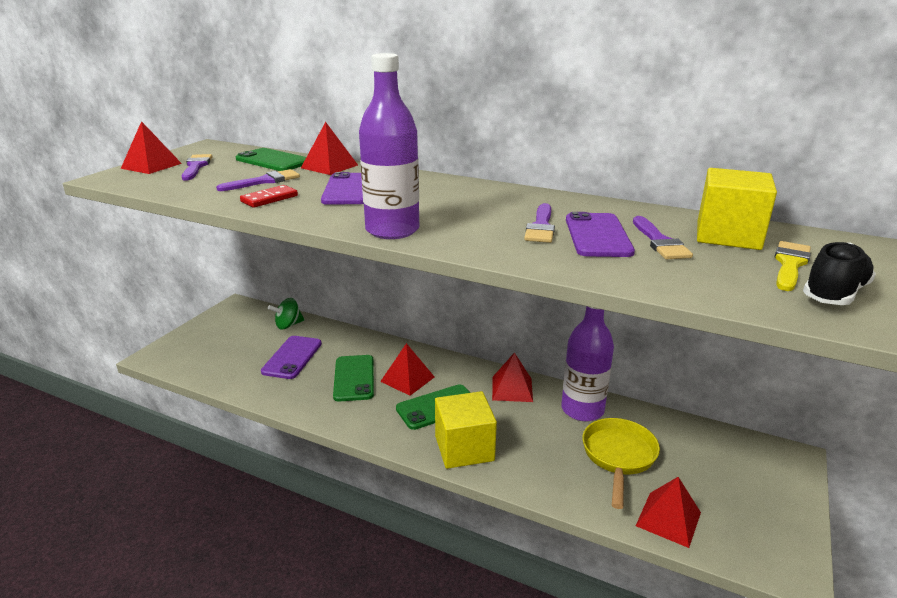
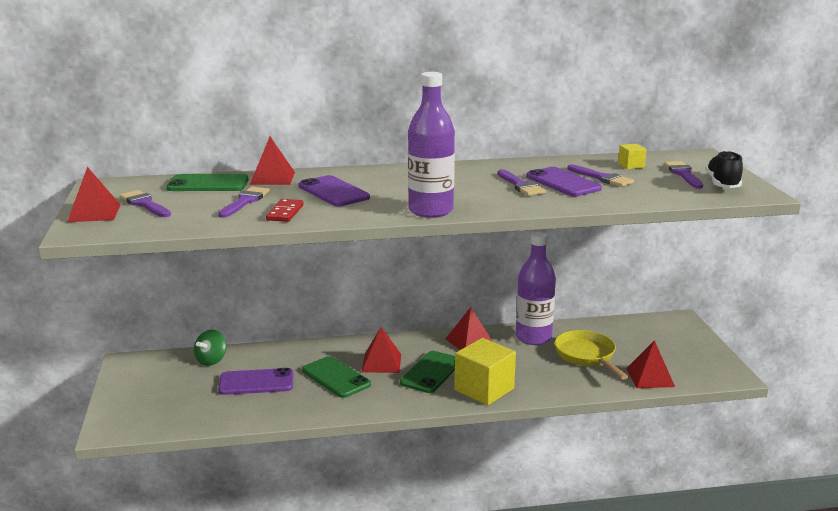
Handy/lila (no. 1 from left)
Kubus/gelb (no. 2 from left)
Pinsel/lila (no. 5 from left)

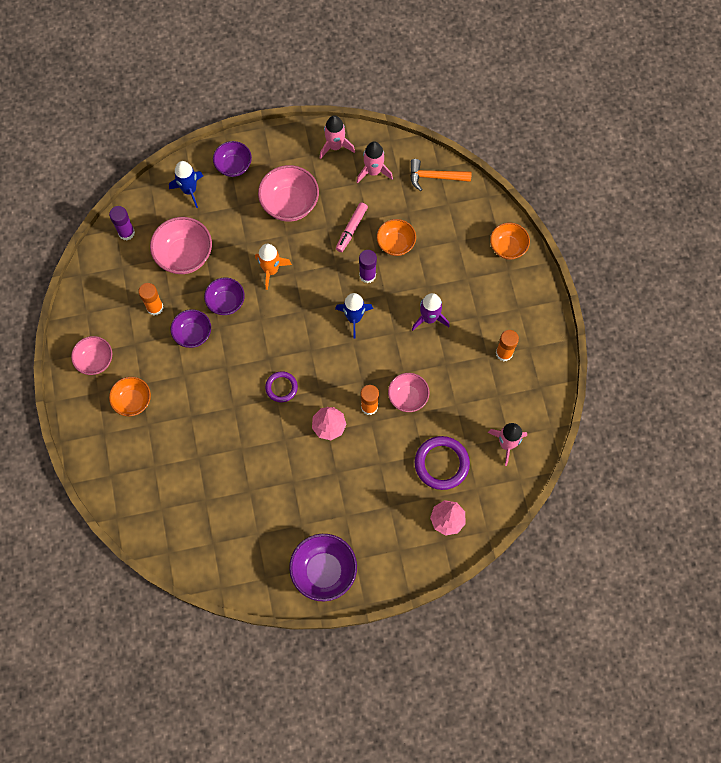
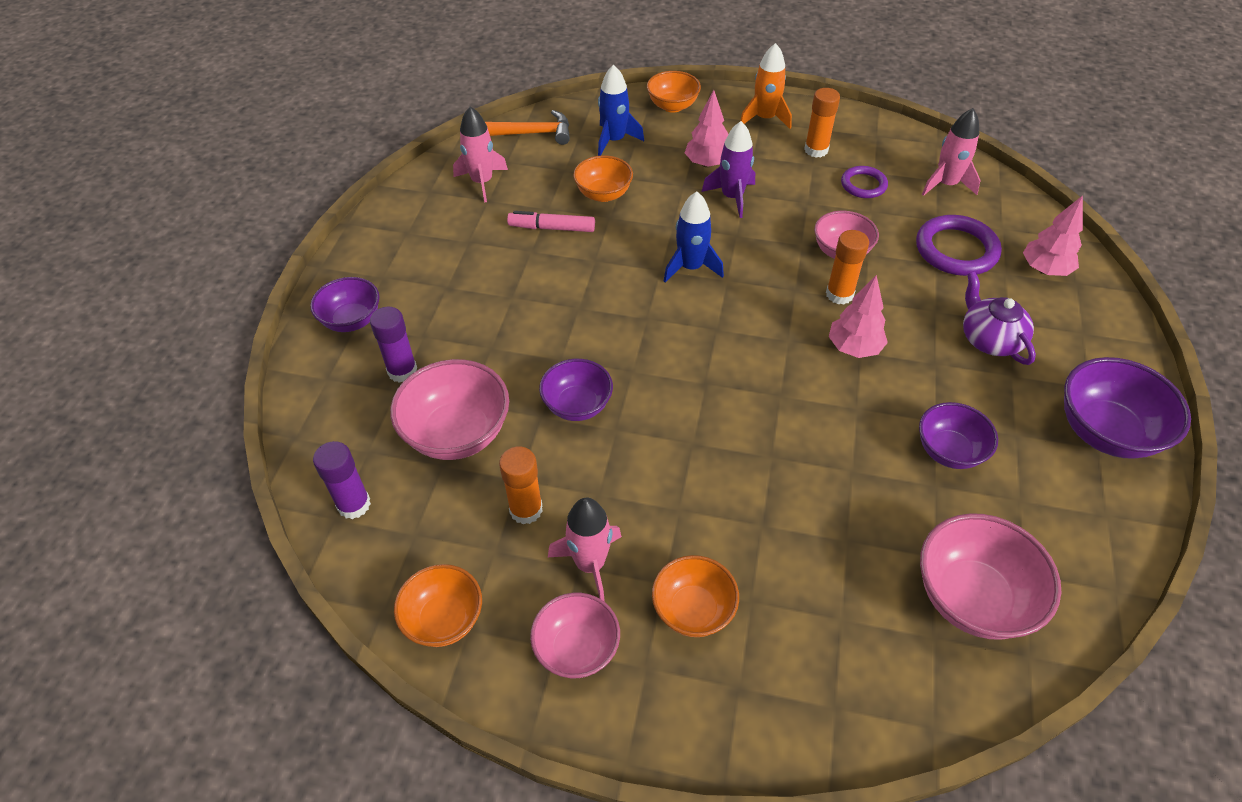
Rakete/blau (no. 1 from left)
Schüssel/lila (no. 3 from left)
Rakete/orange
Schüssel/rosa (no. 4 from left)
Ring/lila (no. 1 from left)
Rakete/rosa (no. 2 from left)
Filzstift/rosa
Klebestift/lila (no. 2 from left)
Hammer/orange
Schüssel/orange (no. 1 from left)
Baum/rosa (no. 1 from left)
Teekanne/lila

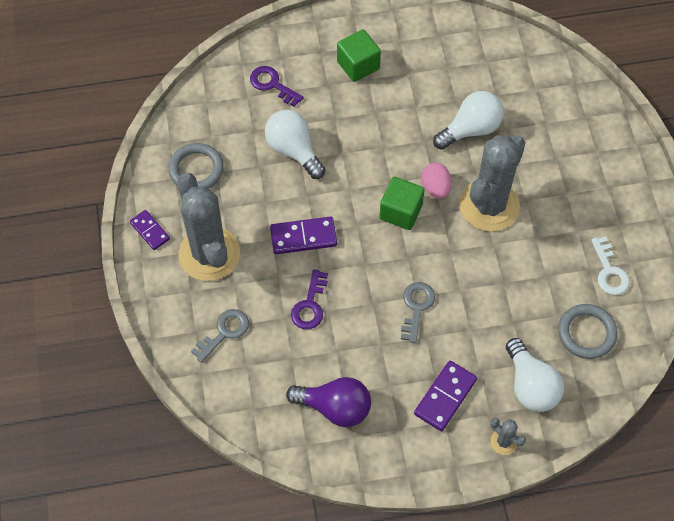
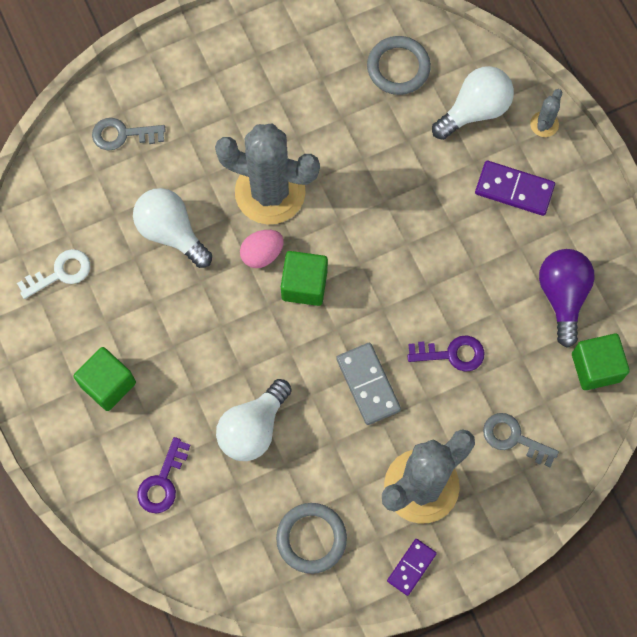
Dominostein/grau
Schlüssel/grau (no. 1 from left)
Schlüssel/weiß
Kubus/grün (no. 3 from left)

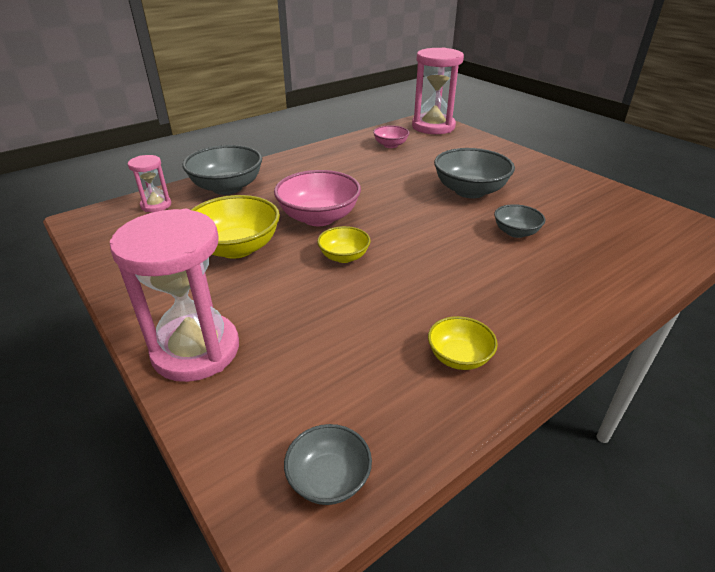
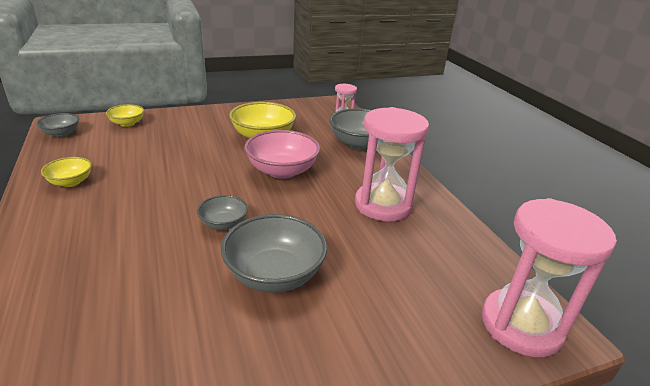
Sanduhr/rosa (no. 2 from left)
Schüssel/gelb (no. 2 from left)
Schüssel/rosa (no. 2 from left in the first image)
Schüssel/grau (no. 2 from left)

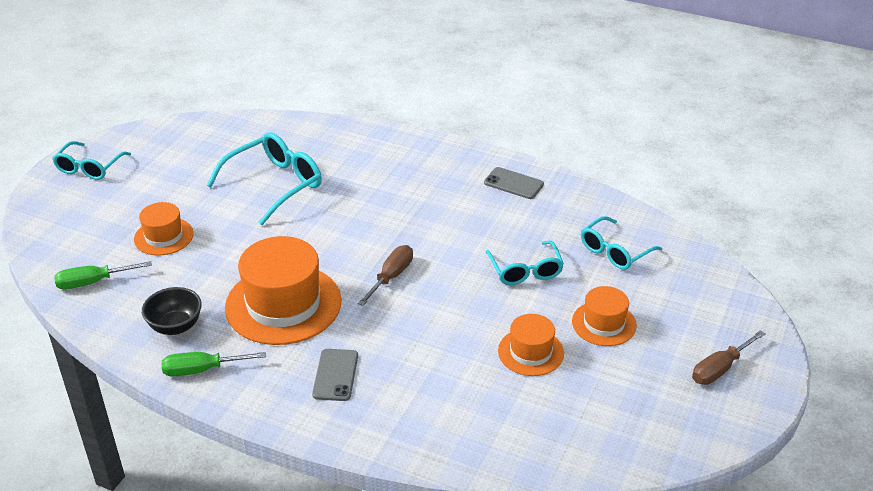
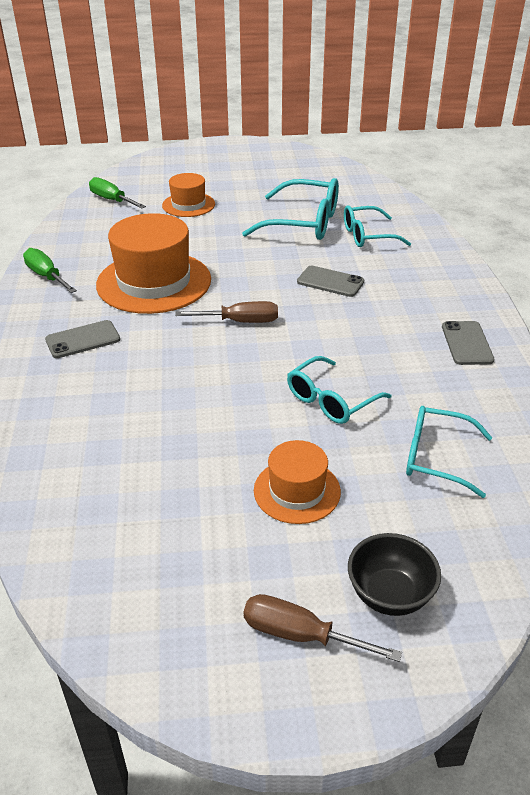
Brille/türkis (no. 3 from left)
Schüssel/schwarz
Hut/orange (no. 3 from left in the first image)
Handy/grau (no. 2 from left)

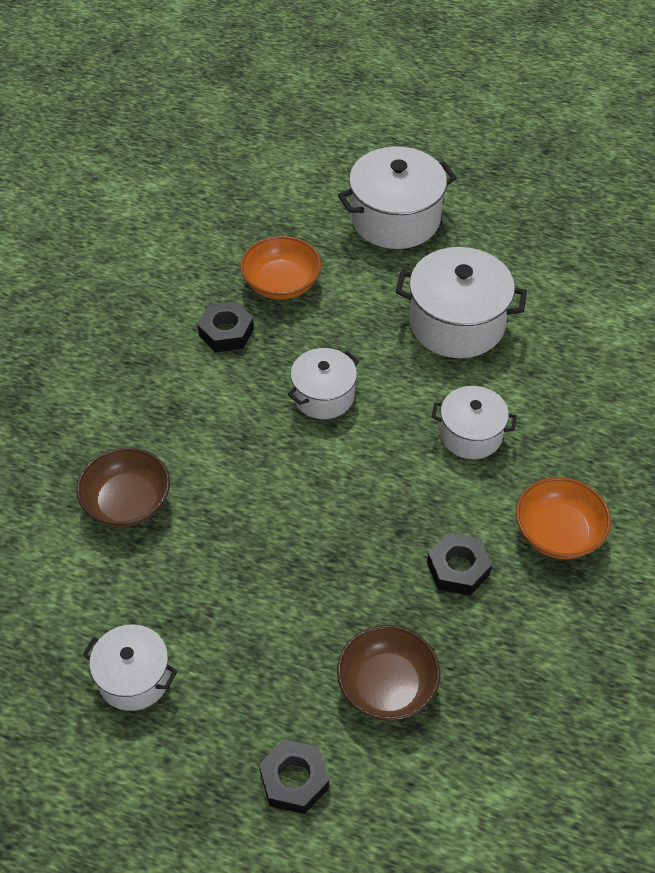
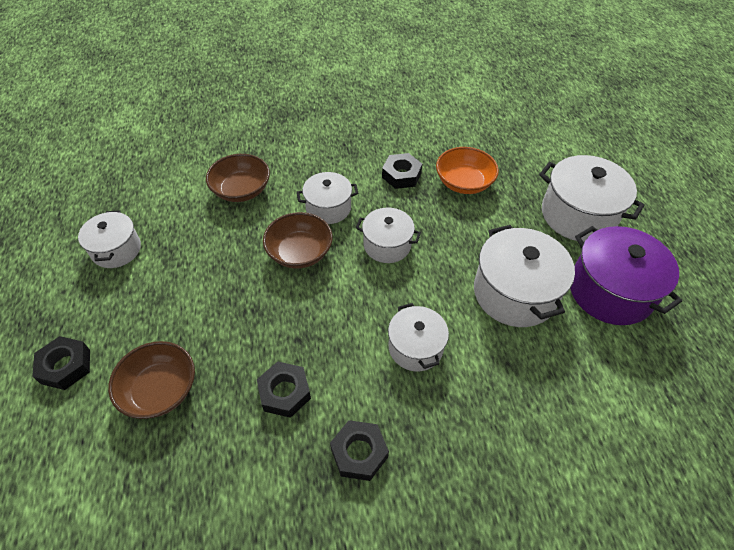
Sechskantmutter/schwarz (no. 3 from left)
Schüssel/braun (no. 3 from left)
Kochtopf/weiß (no. 2 from left)
Kochtopf/lila

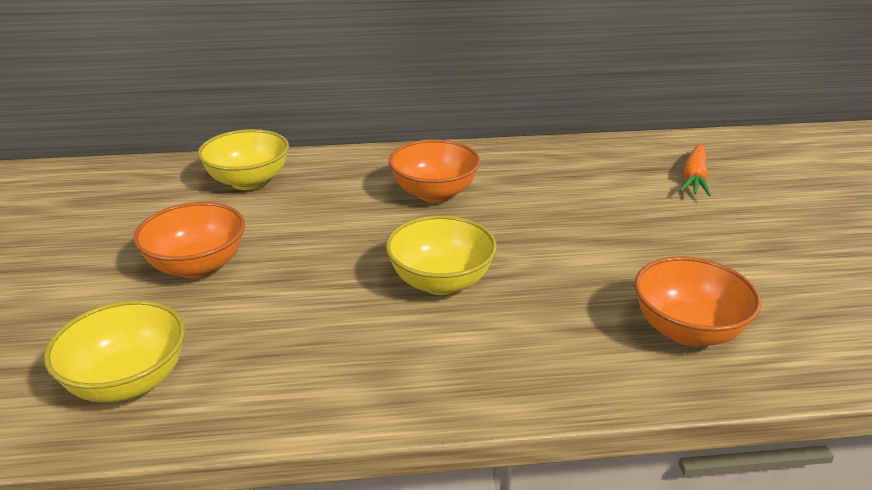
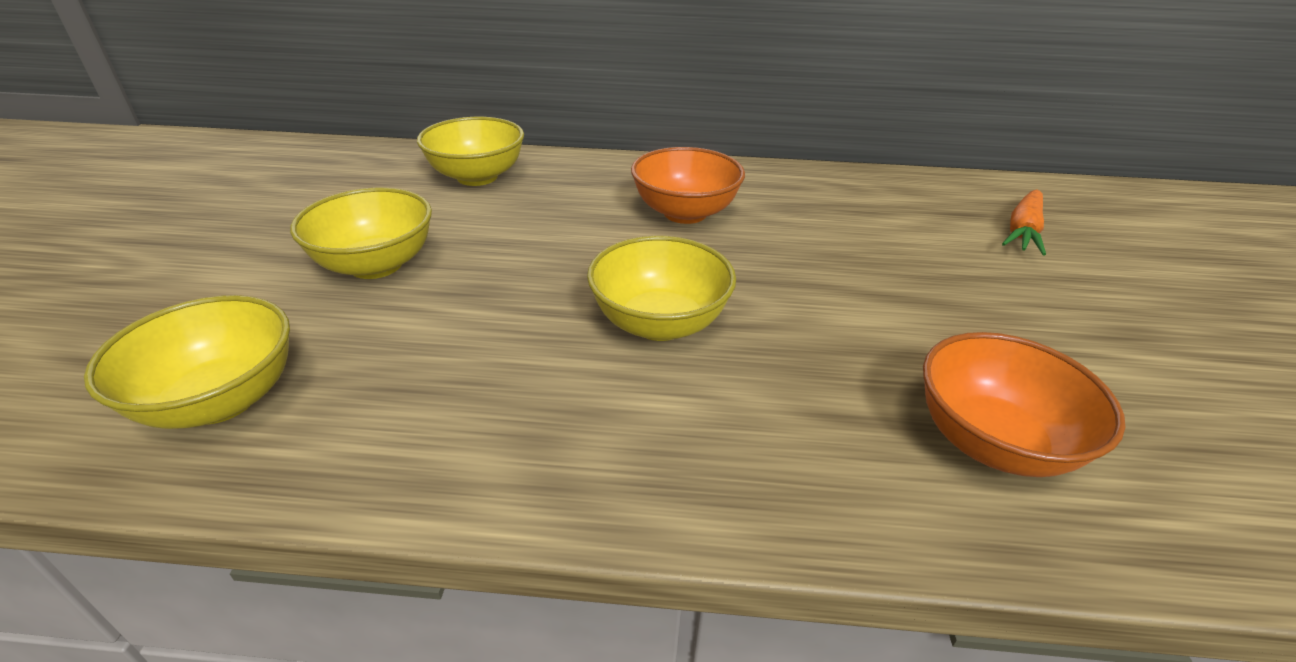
Schüssel/gelb (no. 2 from left)

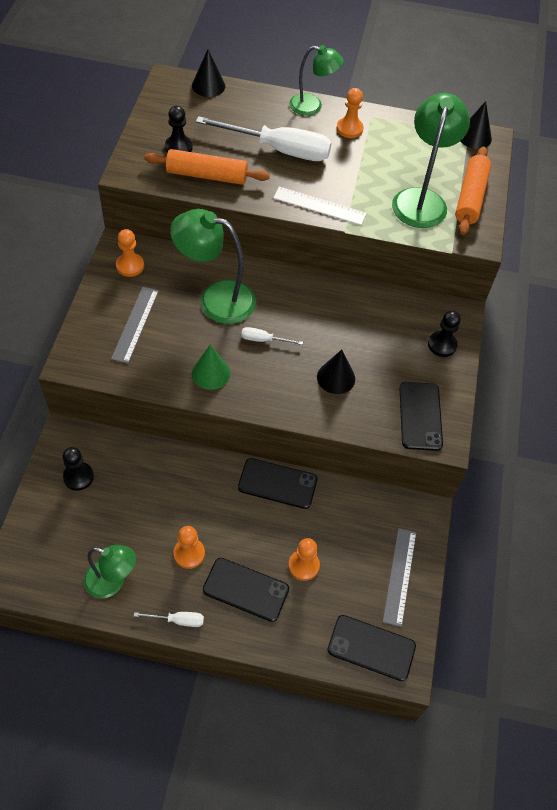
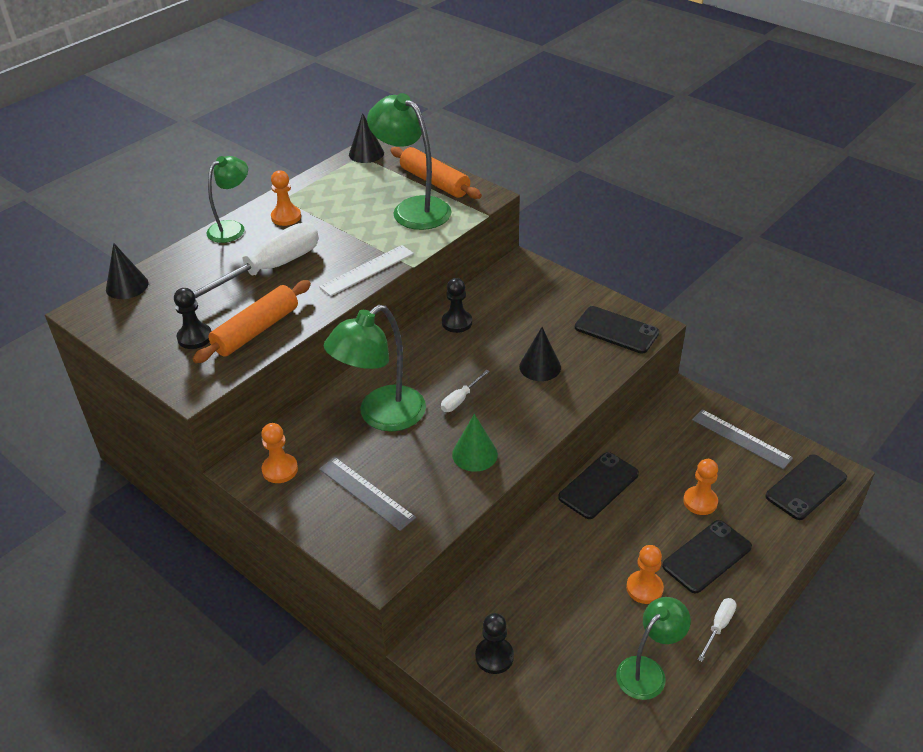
Bauer/schwarz (no. 2 from left)

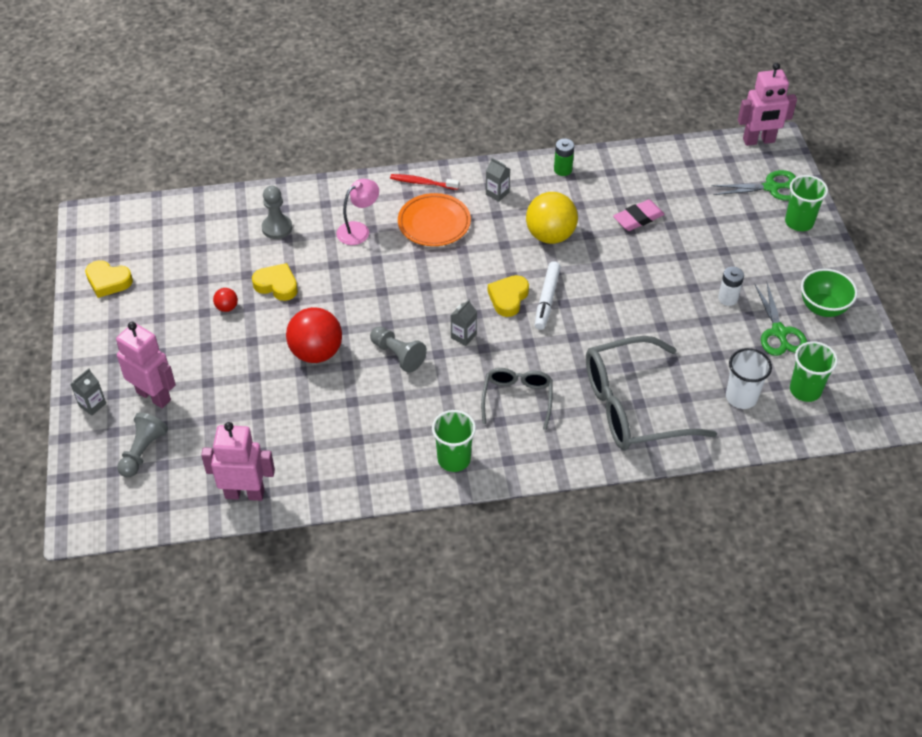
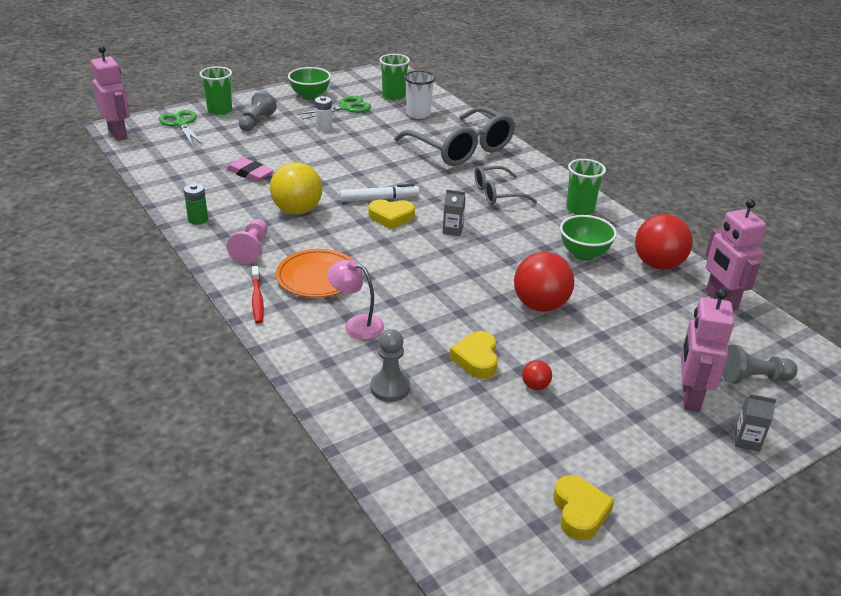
Bauer/grau (no. 1 from left)
Bauer/rosa
Schüssel/grün (no. 2 from left)
Ball/rot (no. 3 from left)

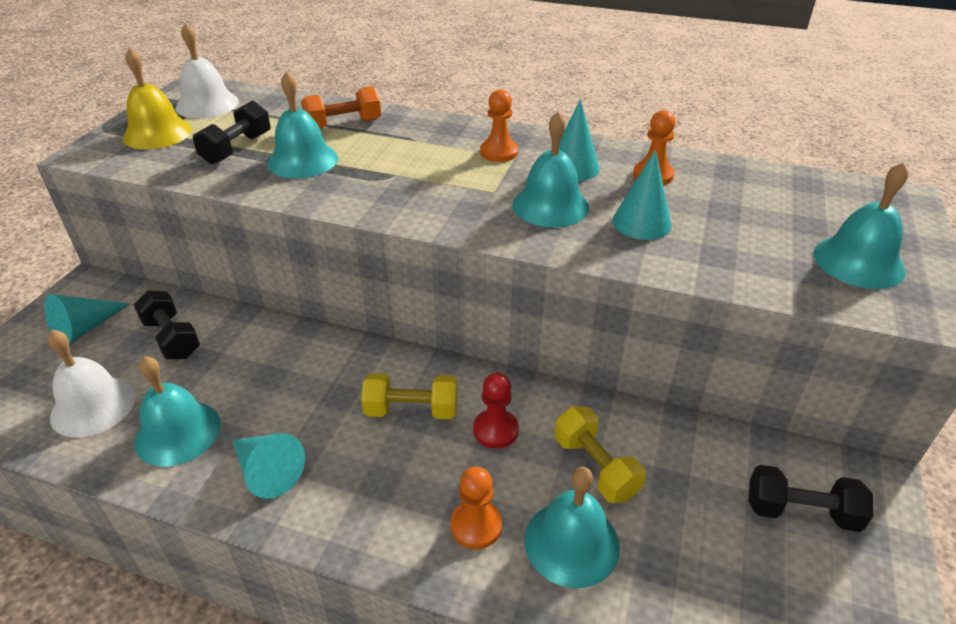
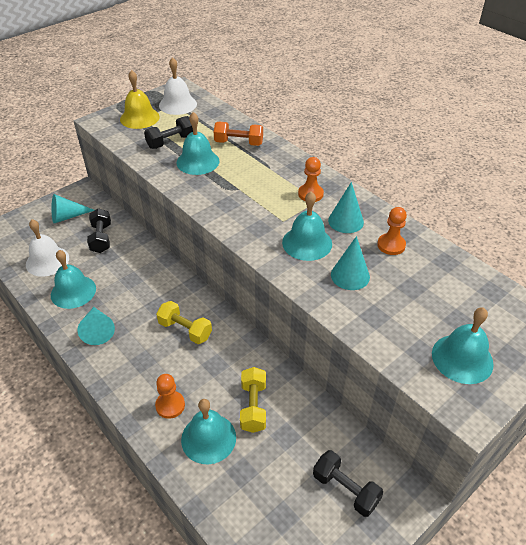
Bauer/rot

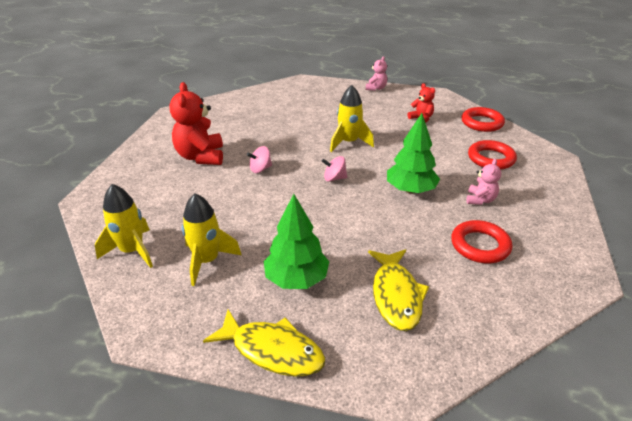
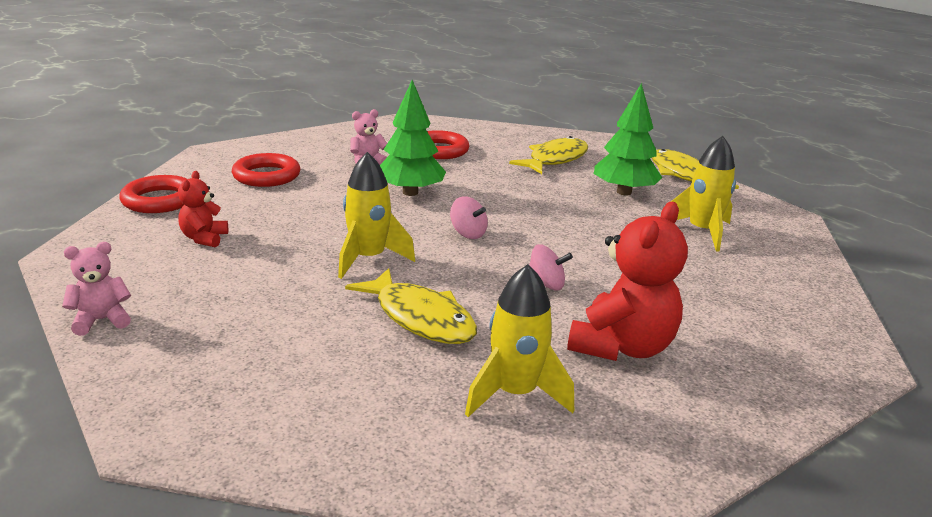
Rakete/gelb (no. 2 from left)
Fisch/gelb (no. 1 from left)

